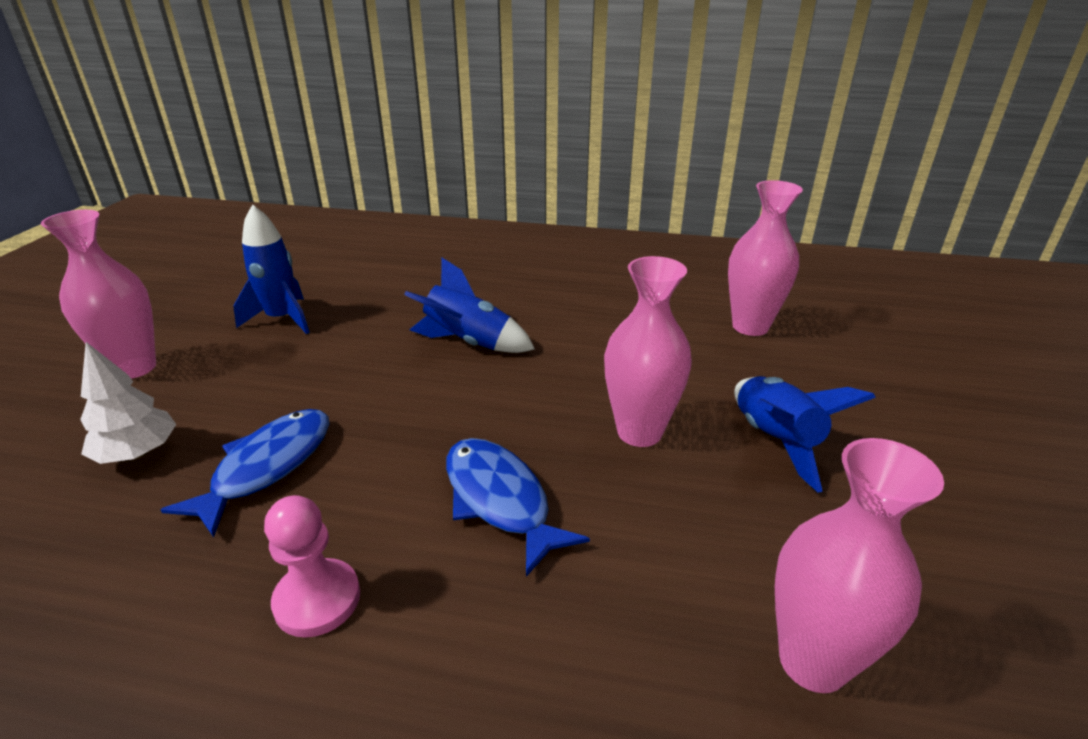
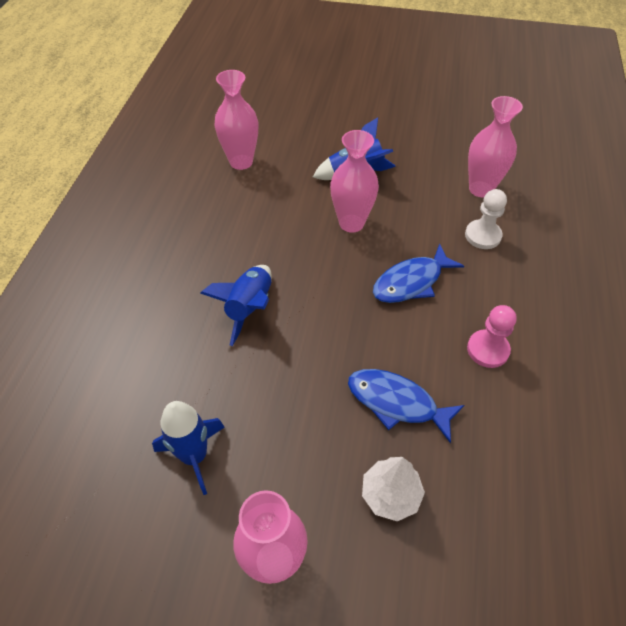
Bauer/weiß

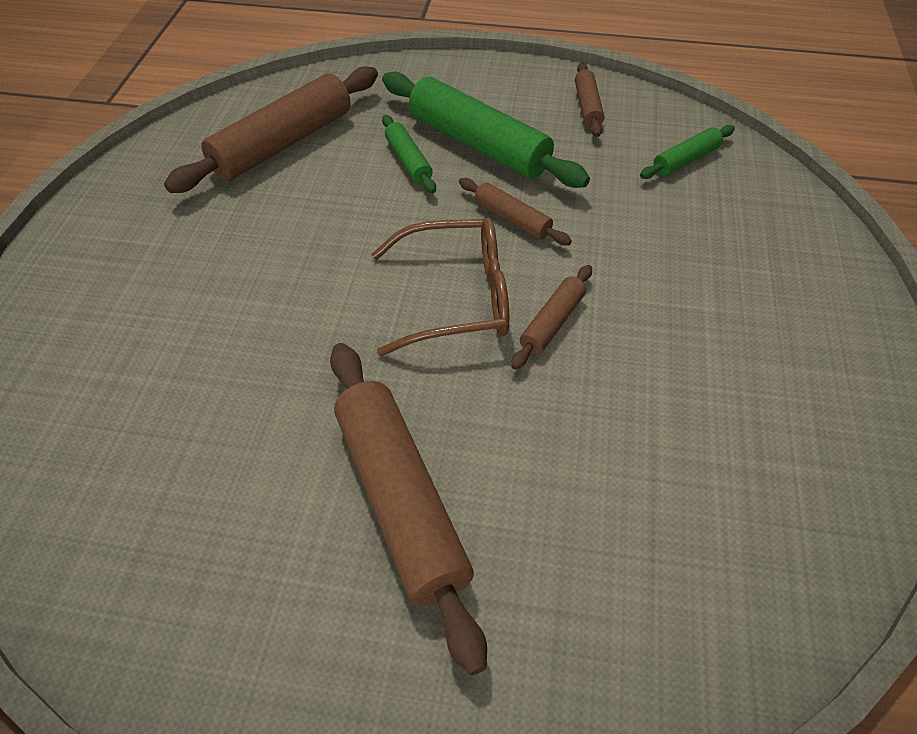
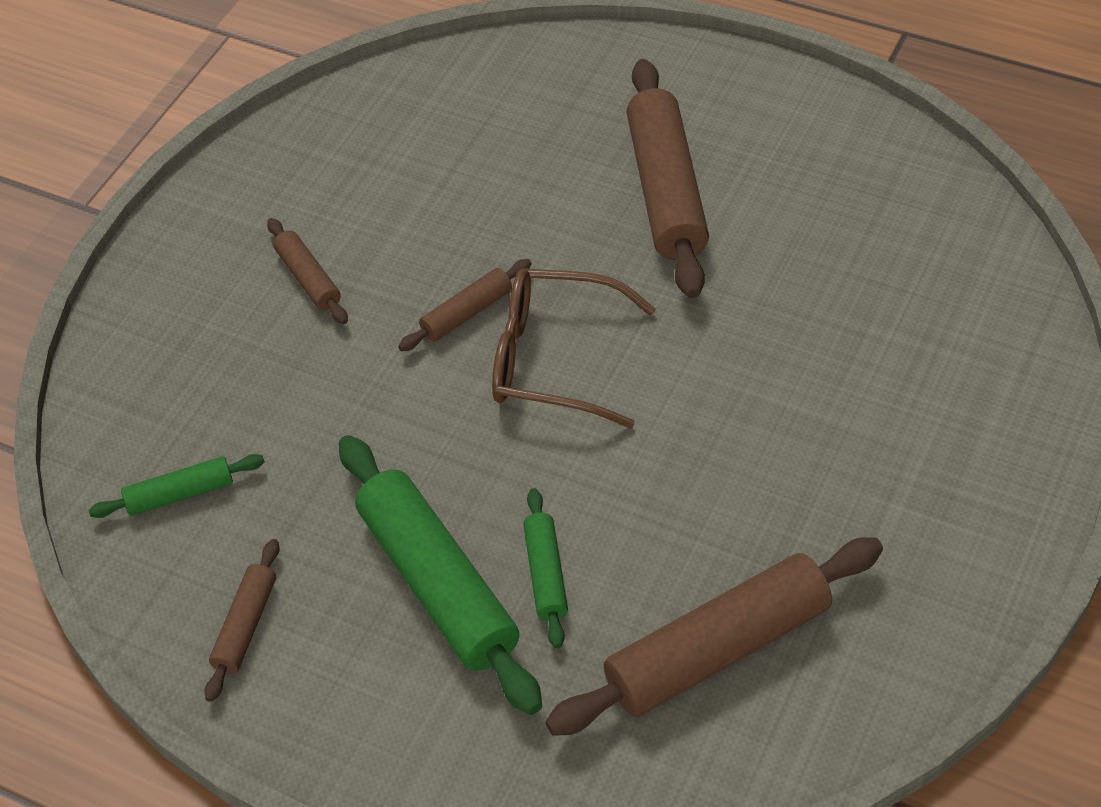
Nudelholz/braun (no. 2 from left)

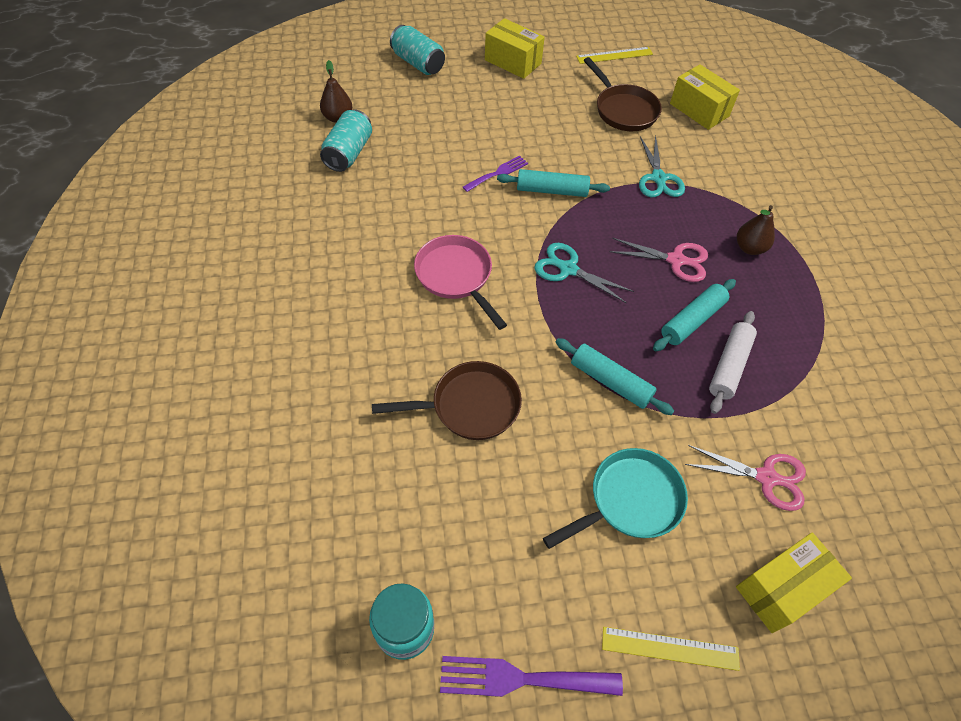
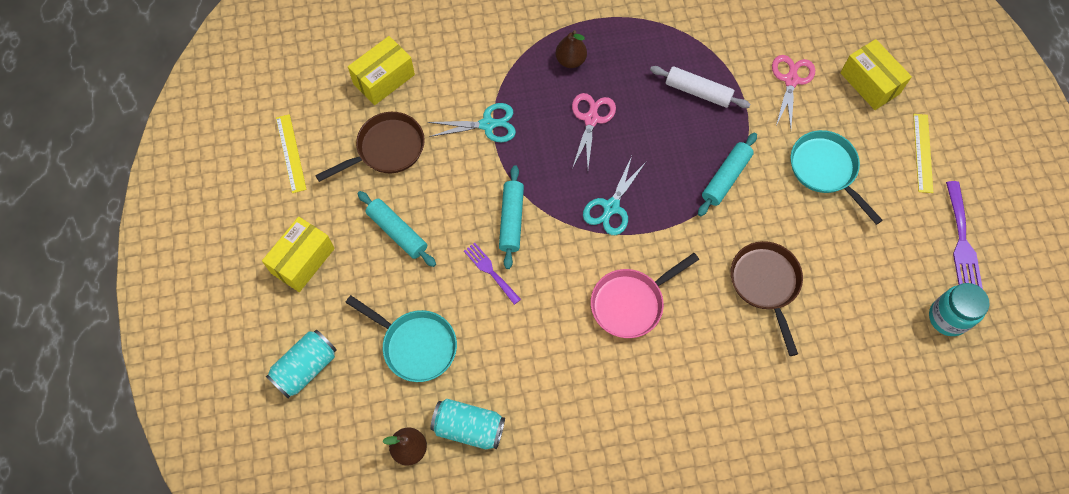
Nudelholz/türkis (no. 1 from left)
Pfanne/türkis (no. 1 from left)

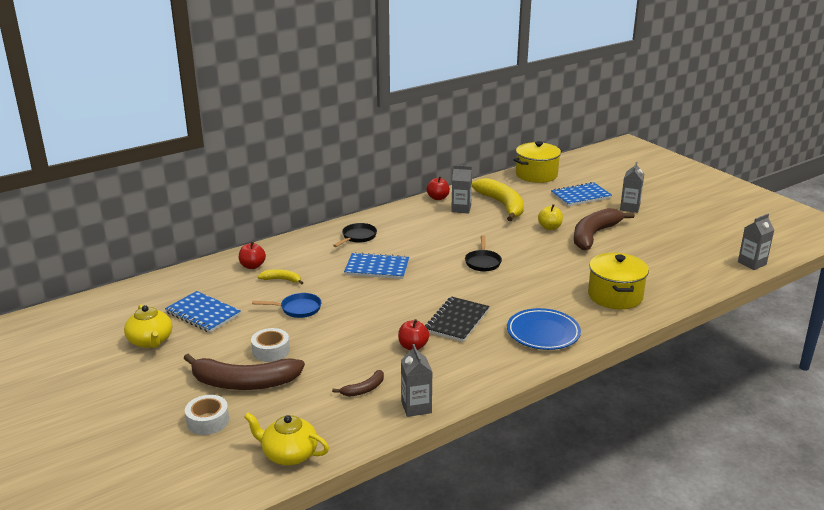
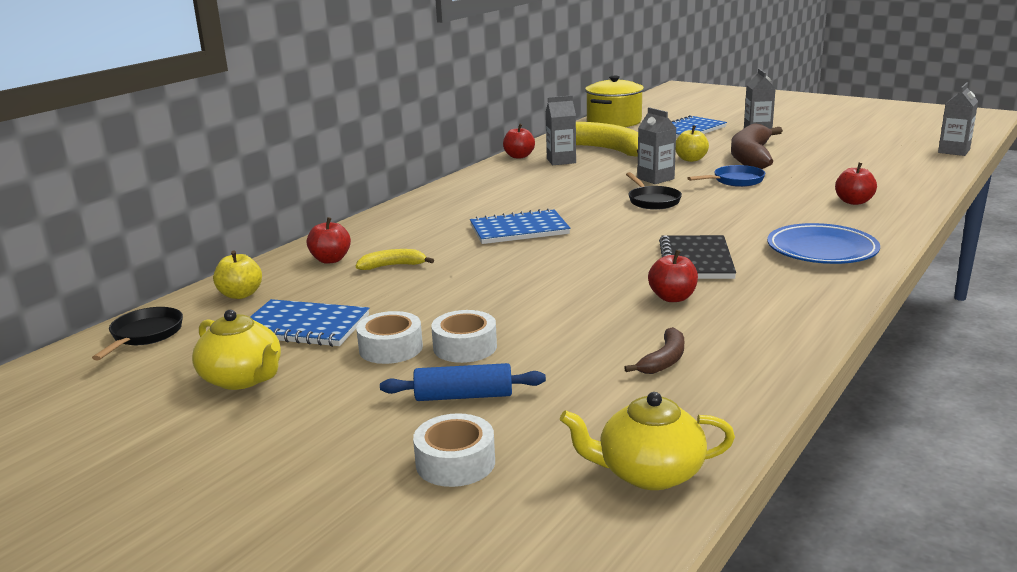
Nudelholz/blau
Pfanne/blau
Pfanne/schwarz (no. 1 from left)
Getränkekarton/grau (no. 2 from left)
Apfel/rot (no. 4 from left)
Apfel/gelb (no. 1 from left)
Klebeband/weiß (no. 1 from left)

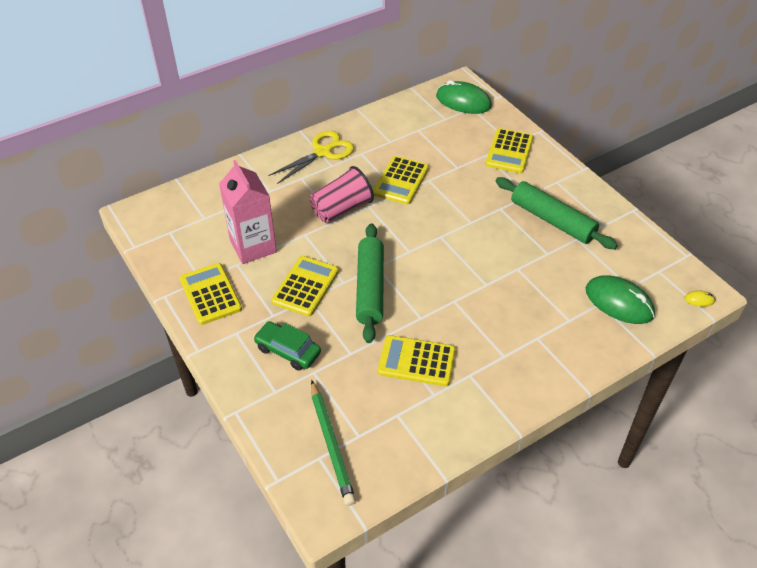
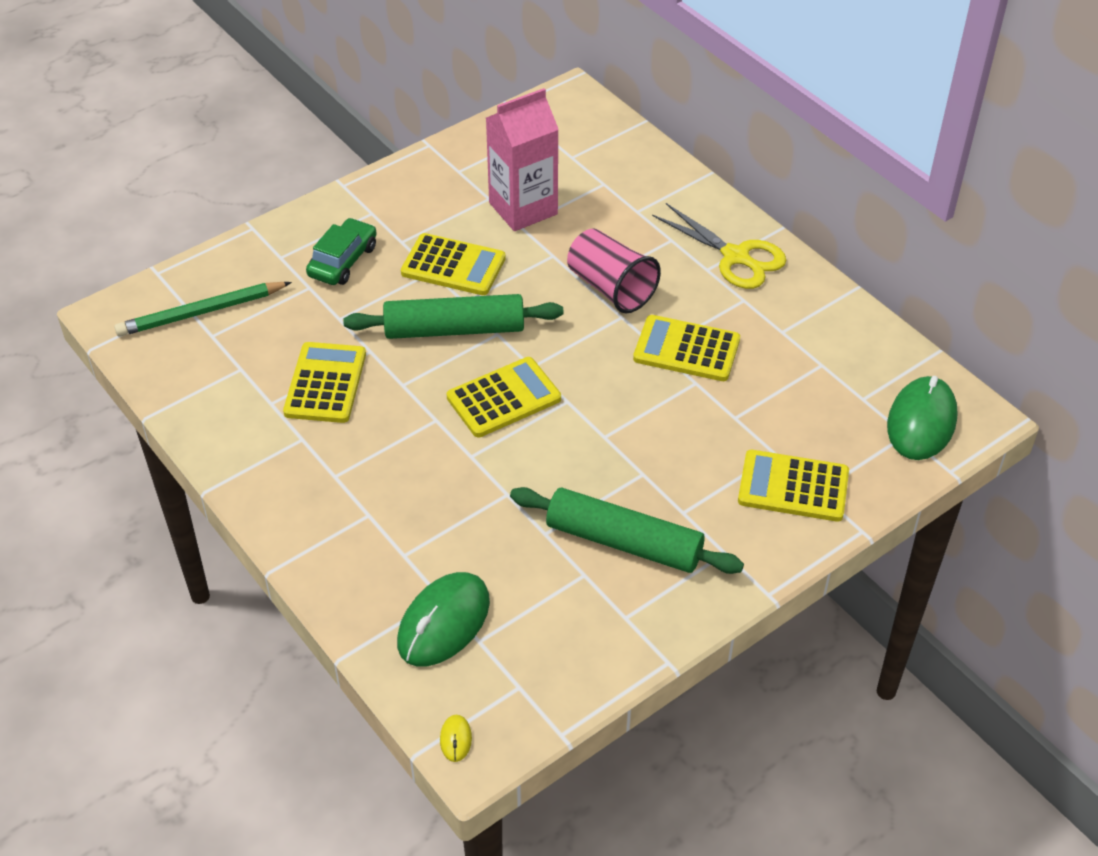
Taschenrechner/gelb (no. 3 from left)
Nudelholz/grün (no. 2 from left)

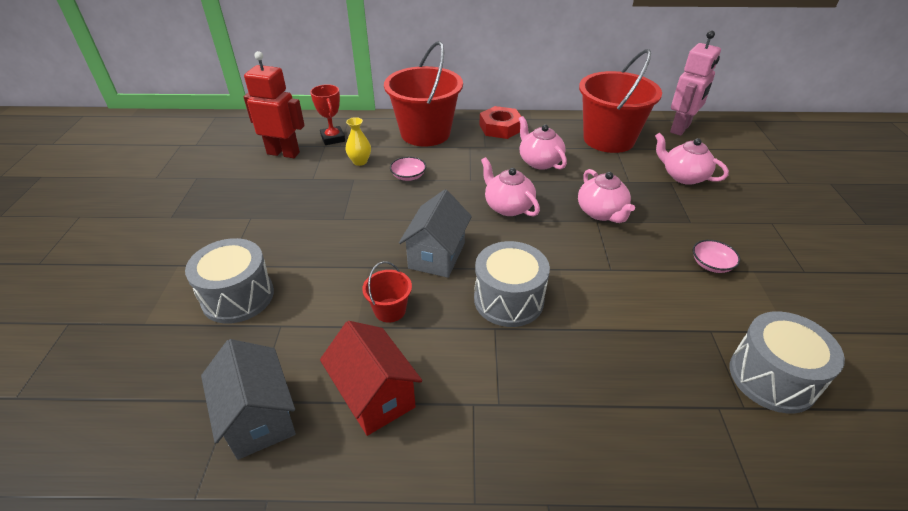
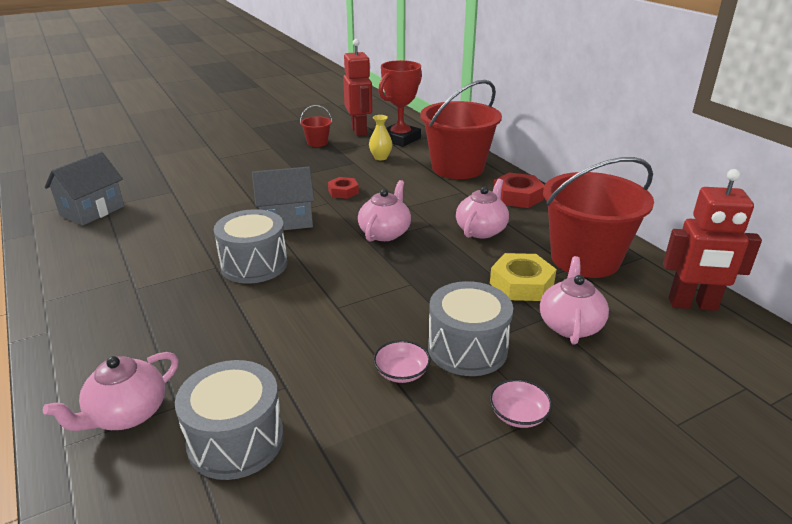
Trommel/grau (no. 3 from left)
Pokal/rot
Haus/rot
Eimer/rot (no. 1 from left)
Schüssel/rosa (no. 2 from left)
Teekanne/rosa (no. 1 from left)
Roboter/rot (no. 2 from left)
Sechskantmutter/rot (no. 1 from left)
Sechskantmutter/gelb

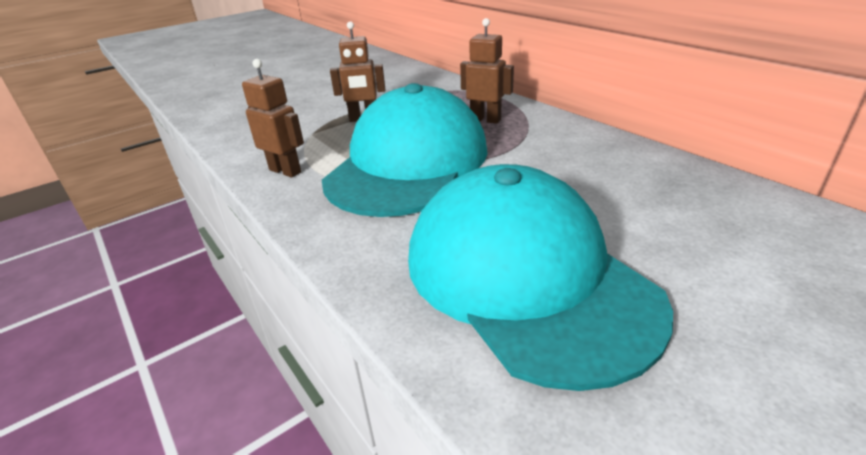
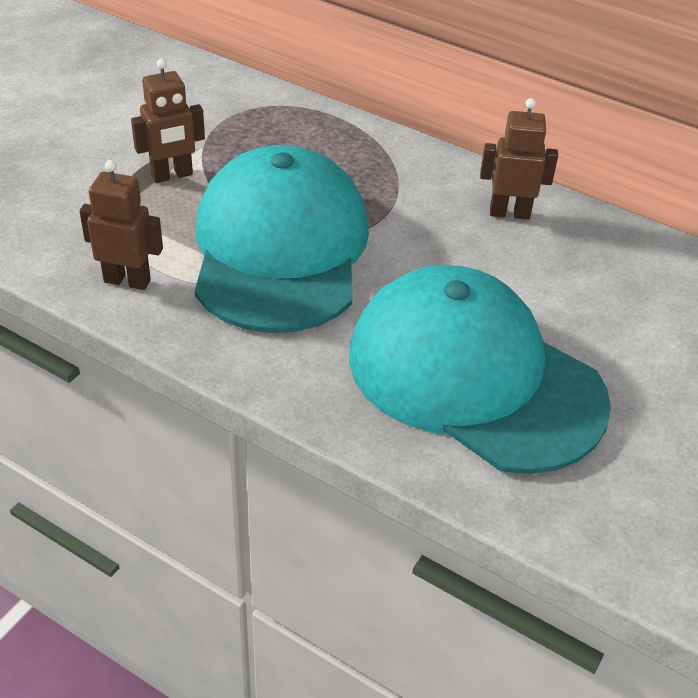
Roboter/braun (no. 3 from left)

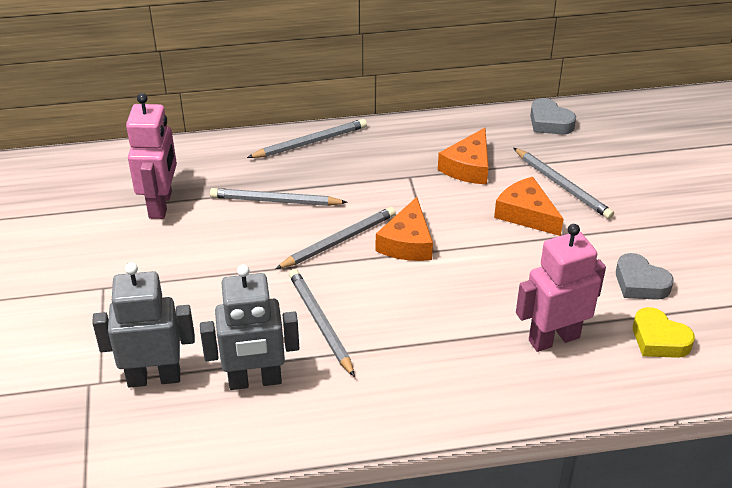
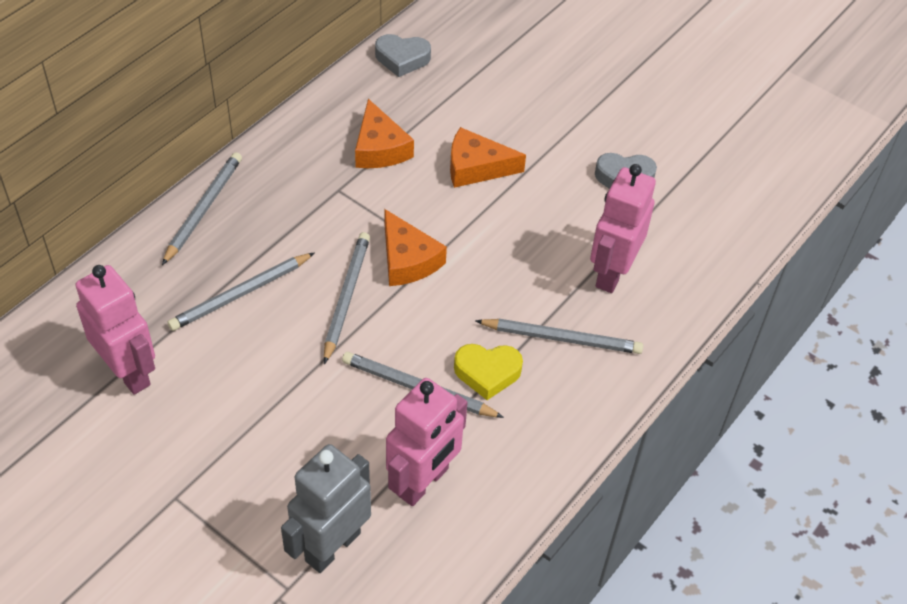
Roboter/rosa (no. 2 from left)
Bleistift/grau (no. 5 from left)
Herz/gelb

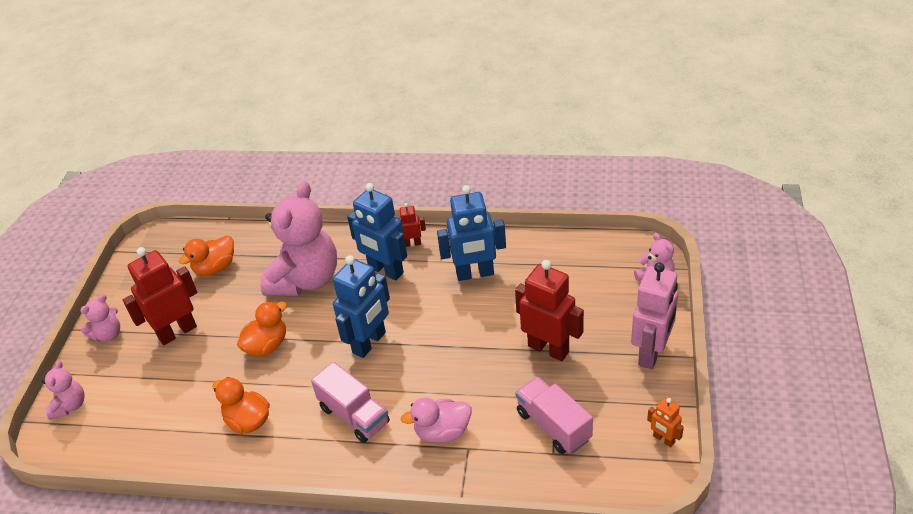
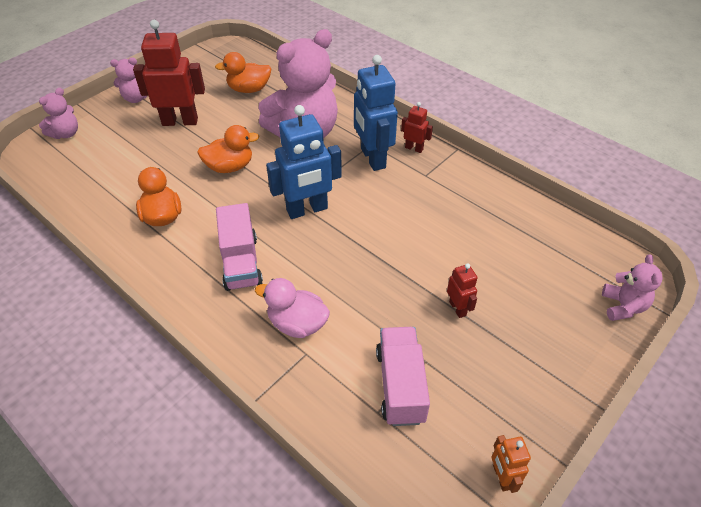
Roboter/blau (no. 3 from left in the first image)
Roboter/rot (no. 3 from left)
Roboter/rosa

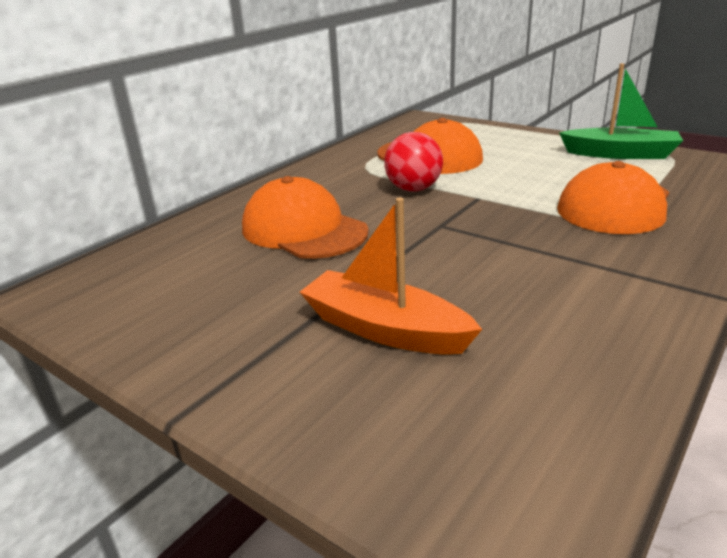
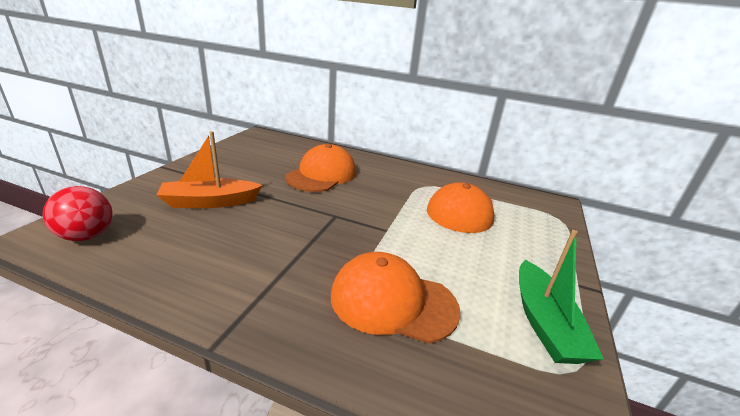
Boot/orange
Ball/rot

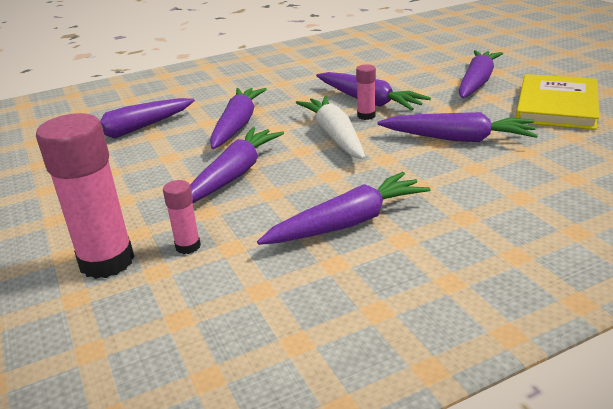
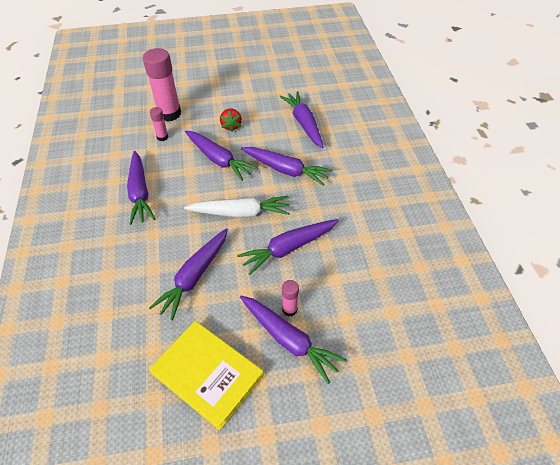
Klebestift/rosa (no. 3 from left)
Erdbeere/rot

